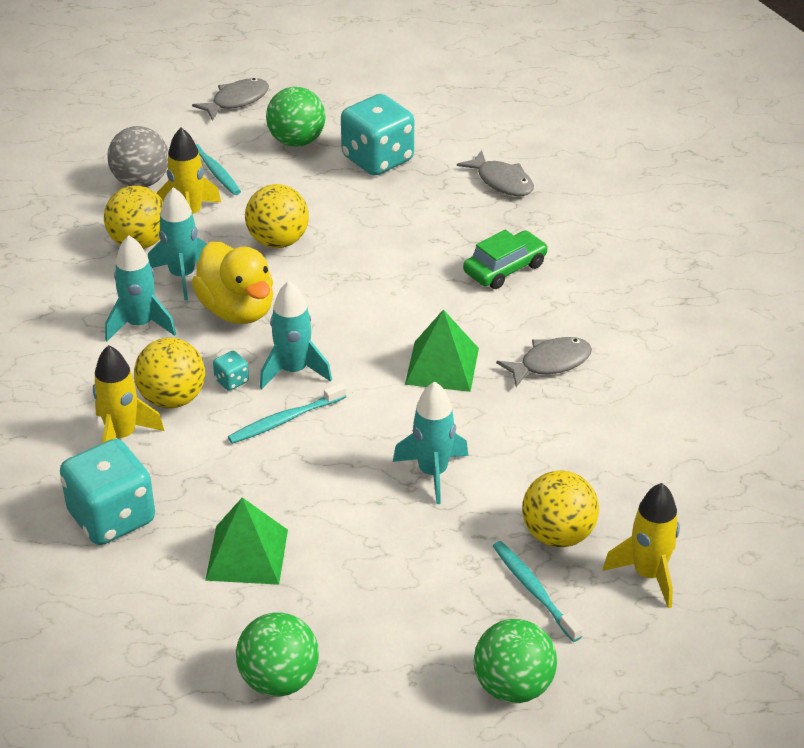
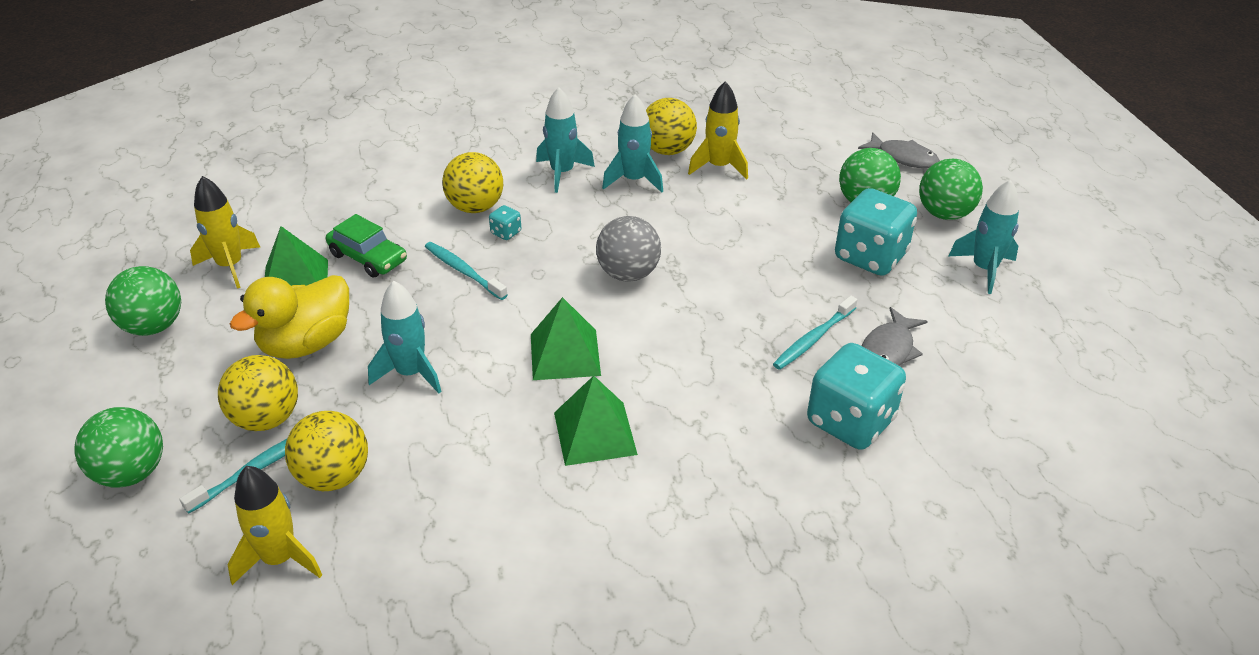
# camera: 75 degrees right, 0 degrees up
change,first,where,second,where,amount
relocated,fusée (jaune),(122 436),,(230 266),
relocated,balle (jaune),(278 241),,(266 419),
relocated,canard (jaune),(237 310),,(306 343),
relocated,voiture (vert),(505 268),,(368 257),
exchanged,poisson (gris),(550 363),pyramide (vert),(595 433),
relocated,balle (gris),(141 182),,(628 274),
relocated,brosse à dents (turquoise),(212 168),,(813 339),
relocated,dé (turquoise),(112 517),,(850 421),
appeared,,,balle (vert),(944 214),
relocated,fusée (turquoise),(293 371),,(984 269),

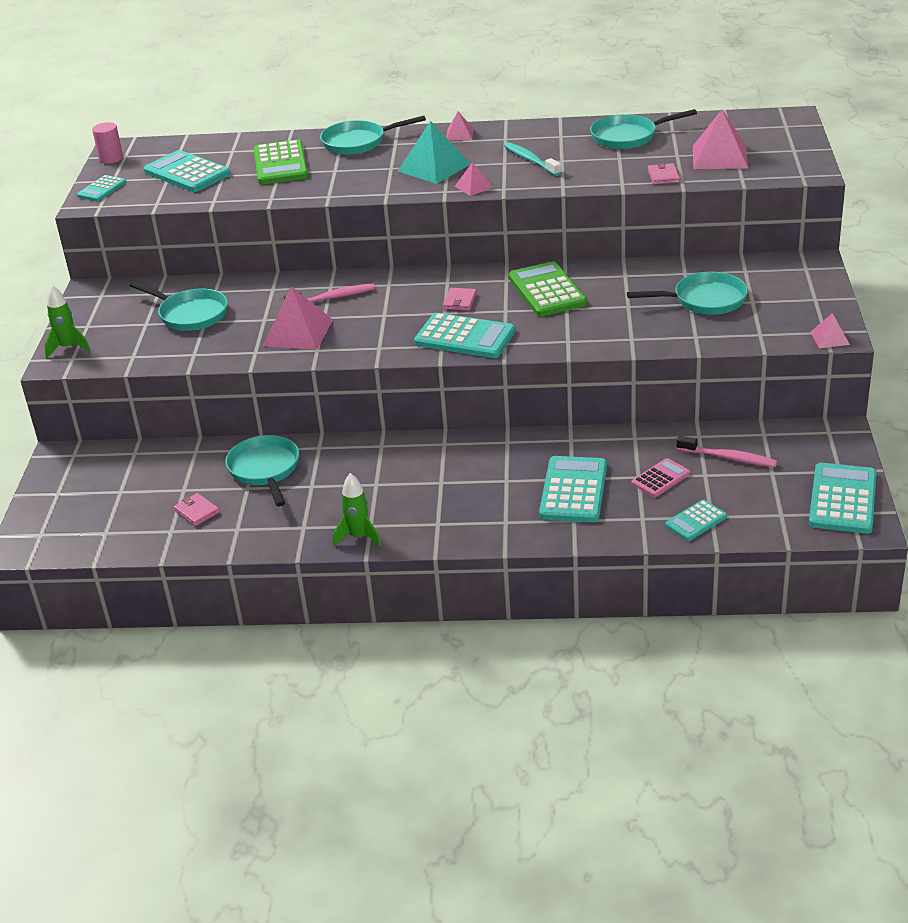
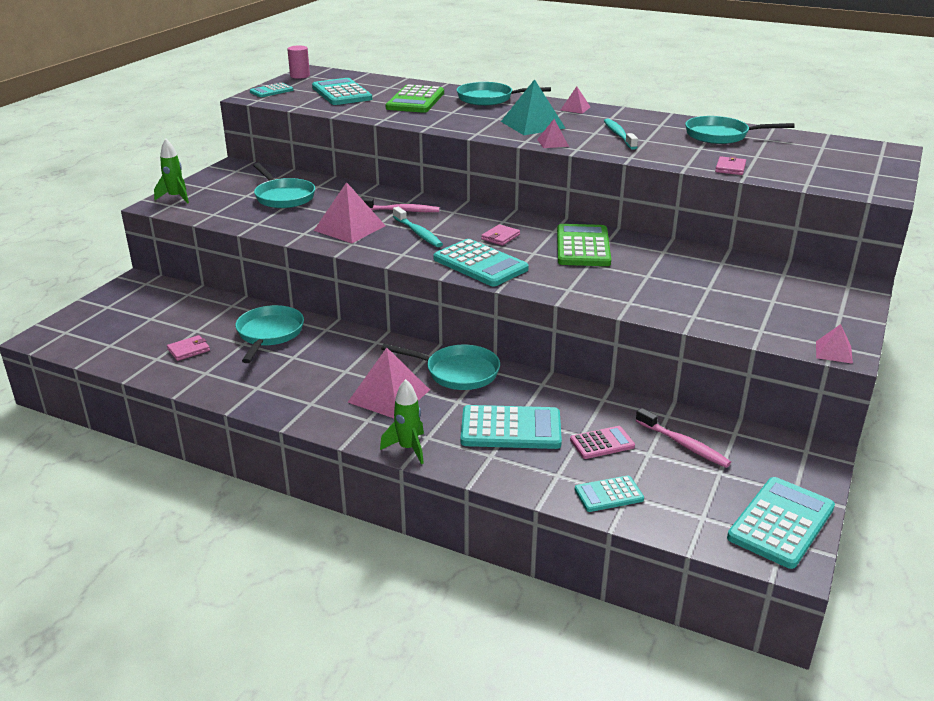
# camera: 20 degrees right, 5 degrees down
change,first,where,second,where,amount
spun,portefeuille (rose),(196 511),,(189 350),75 degrees clockwise
relocated,pyramide (rose),(720 157),,(389 396),
relocated,fusée (vert),(359 537),,(408 448),
relocated,poêle (turquoise),(705 300),,(457 372),
appeared,,,brosse à dents (turquoise),(418 233),
spun,calculatrice (turquoise),(573 490),,(511 429),60 degrees clockwise

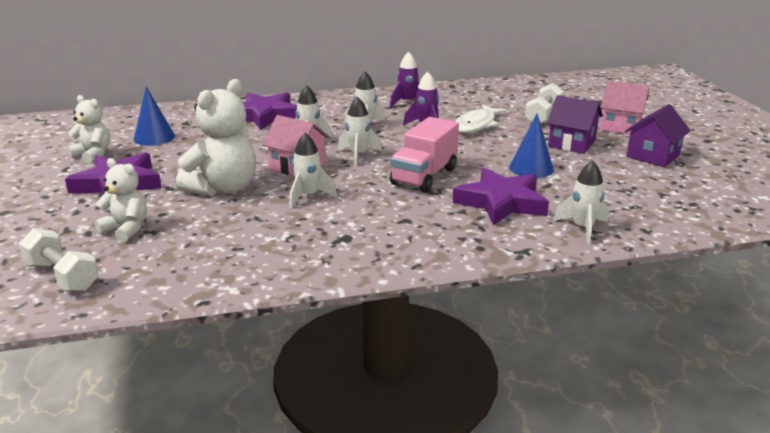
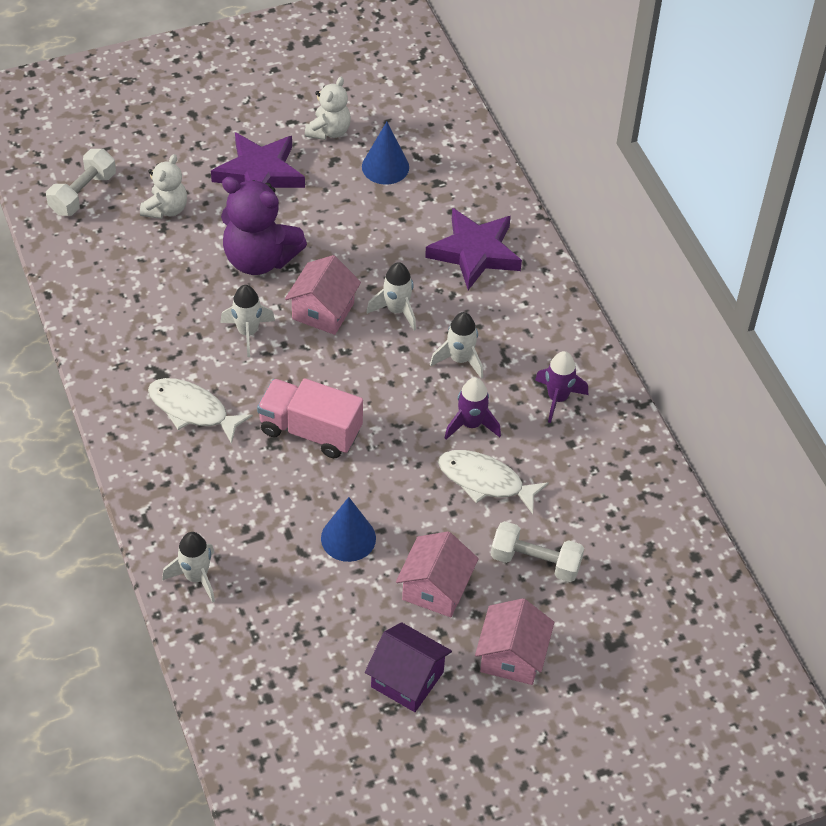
# camera: 80 degrees right, 25 degrees up
change,first,where,second,where,amount
appeared,,,poisson (blanc),(192 410),
colour,ours en peluche (blanc),(223 188),ours en peluche (violet),(259 259),
colour,maison (violet),(571 143),maison (rose),(435 588),
missing,fusée (blanc),(358 155),,,
missing,étoile (violet),(501 202),,,

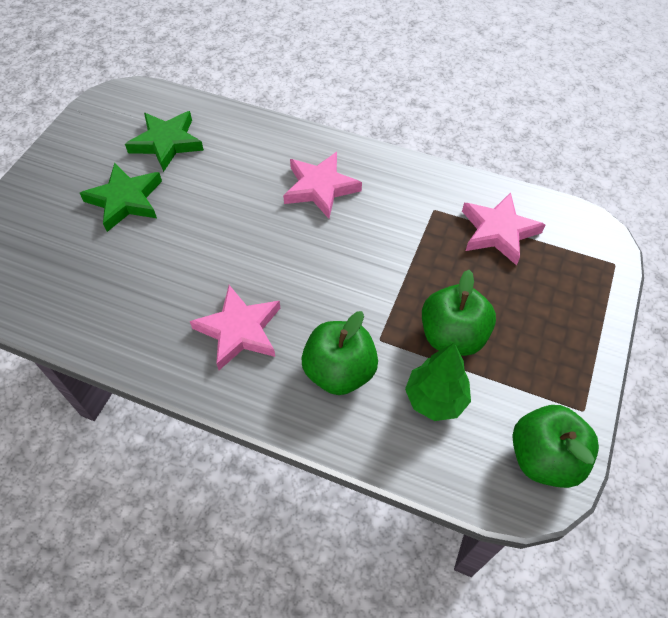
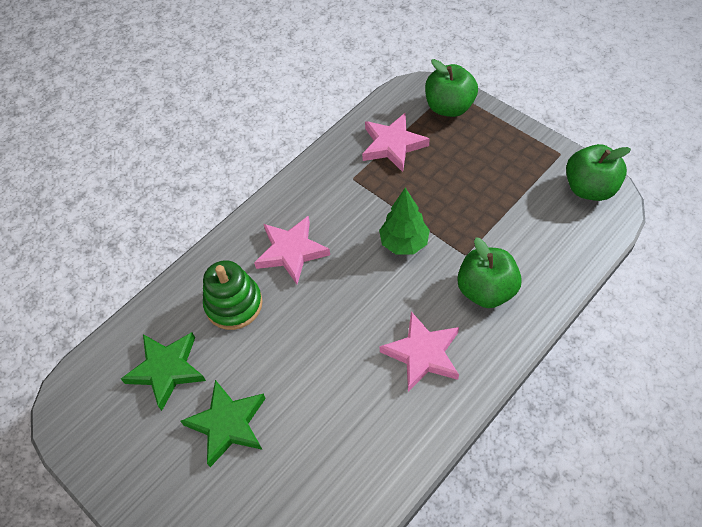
# camera: 65 degrees left, 0 degrees up
change,first,where,second,where,amount
appeared,,,jouet à empiler (vert),(234 304),
relocated,arbre (vert),(435 399),,(404 243),
relocated,pomme (vert),(452 336),,(449 107),

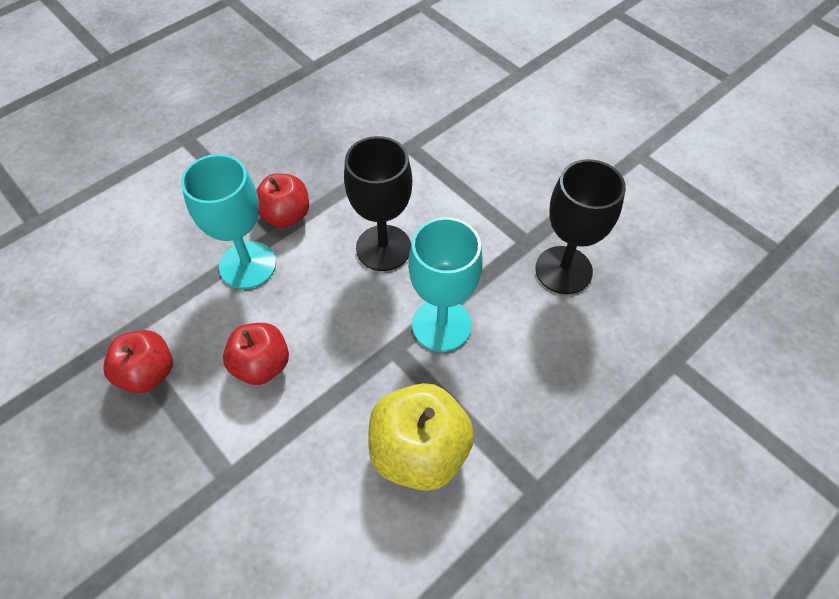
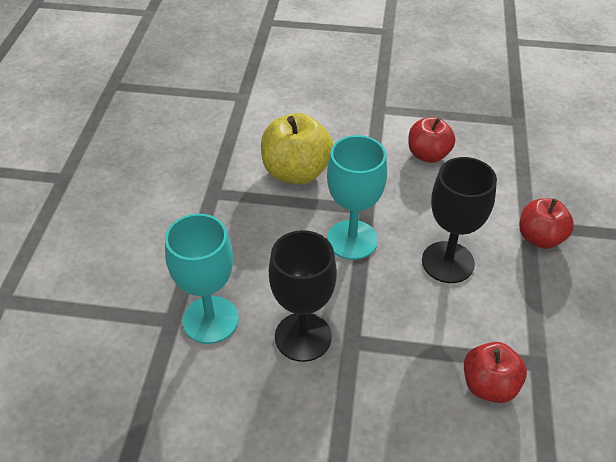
# camera: 140 degrees right, 10 degrees down
change,first,where,second,where,amount
relocated,verre à pied (turquoise),(247 265),,(210 320),
relocated,pomme (rouge),(148 373),,(489 385),

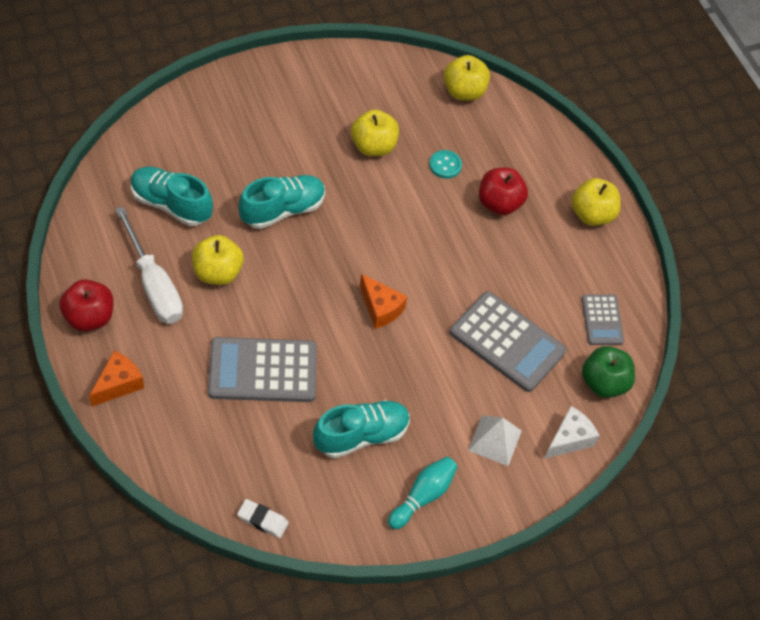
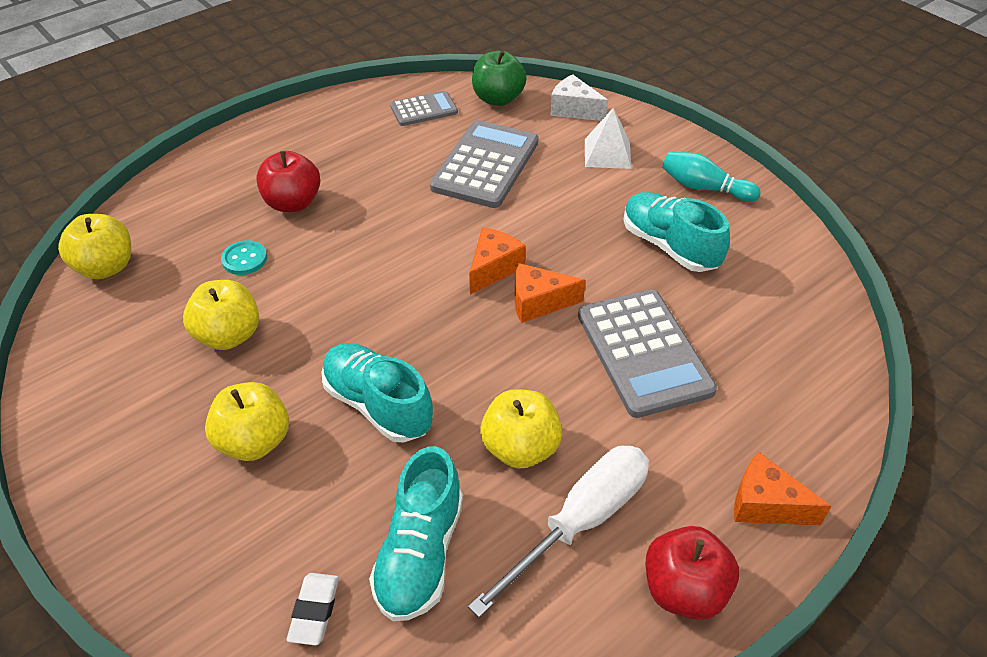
# camera: 100 degrees left, 10 degrees down
change,first,where,second,where,amount
relocated,pomme (jaune),(592 214),,(254 441),
relocated,gomme (blanc),(262 520),,(314 611),
appeared,,,fromage (orange),(538 302),

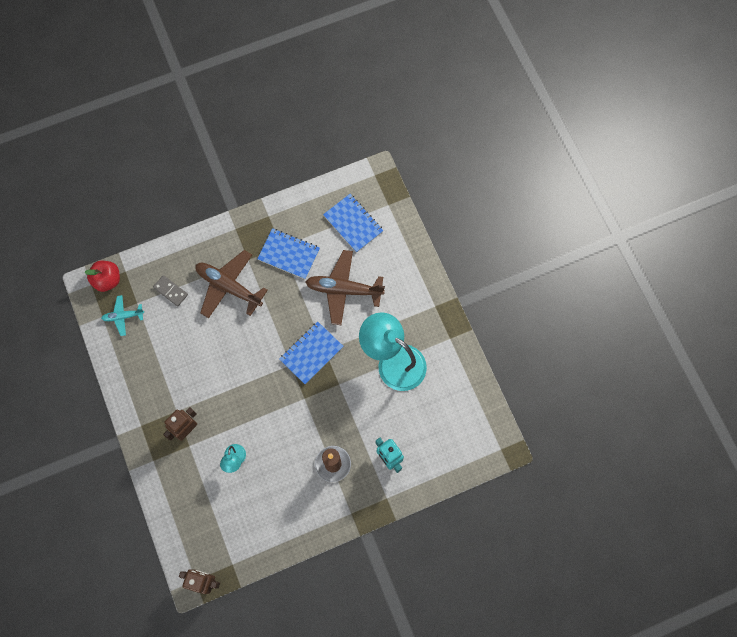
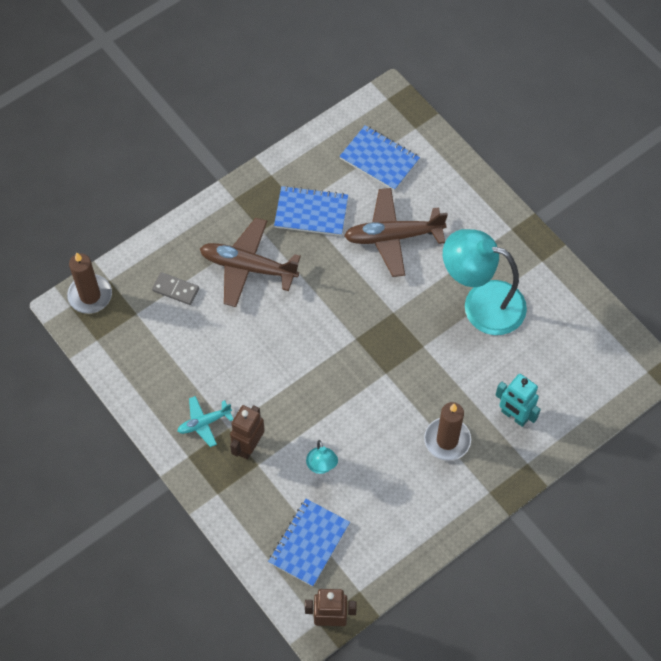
# camera: 15 degrees left, 10 degrees down
change,first,where,second,where,amount
exchanged,pomme (rouge),(107 280),bougie (marron),(90 295),
relocated,avion (turquoise),(123 316),,(204 423),
relocated,carnet (bleu),(311 353),,(309 543),

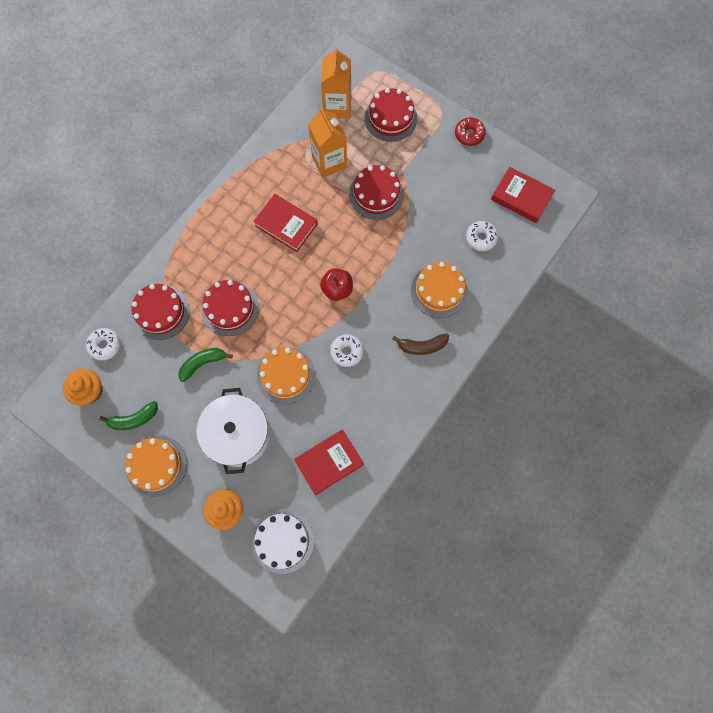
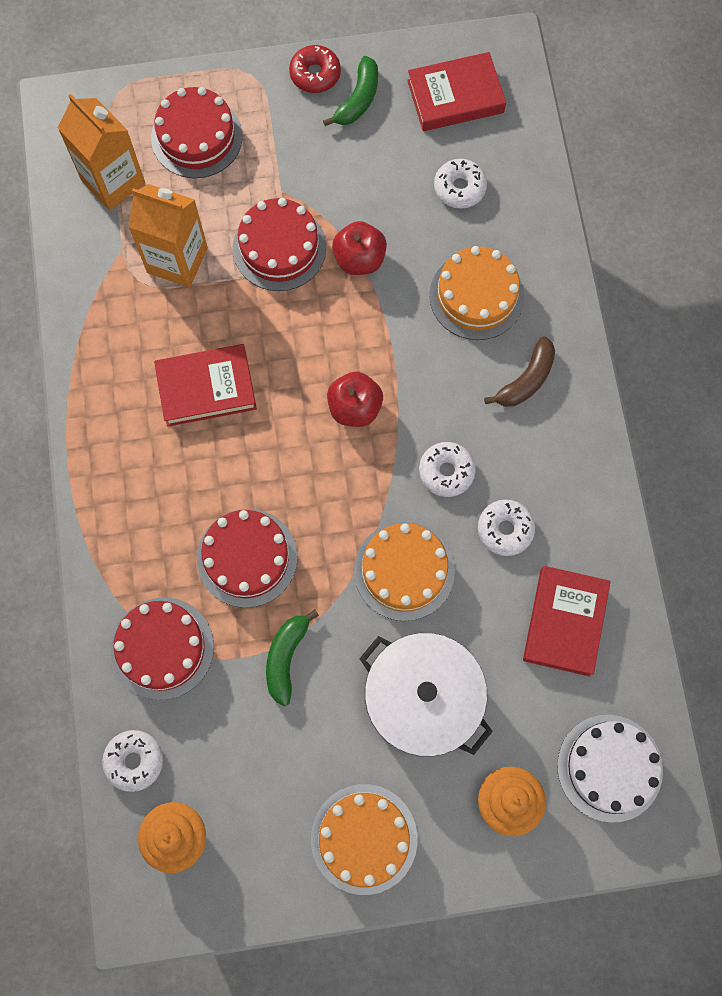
# camera: 45 degrees left, 0 degrees up
change,first,where,second,where,amount
relocated,banane (vert),(134 419),,(358 99),
appeared,,,pomme (rouge),(359 259),
appeared,,,beignet (blanc),(505 529),

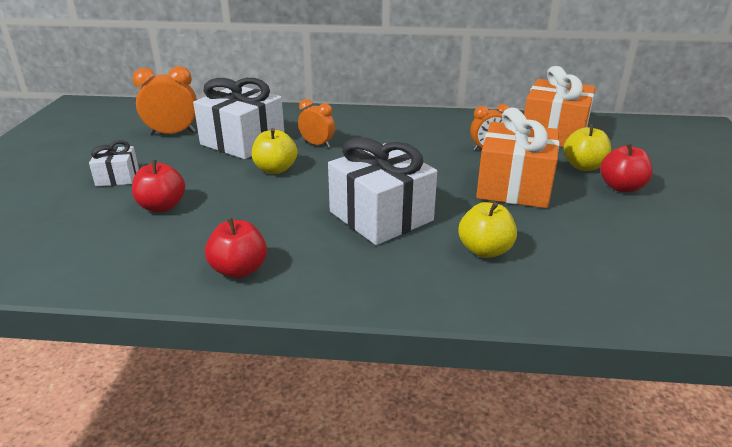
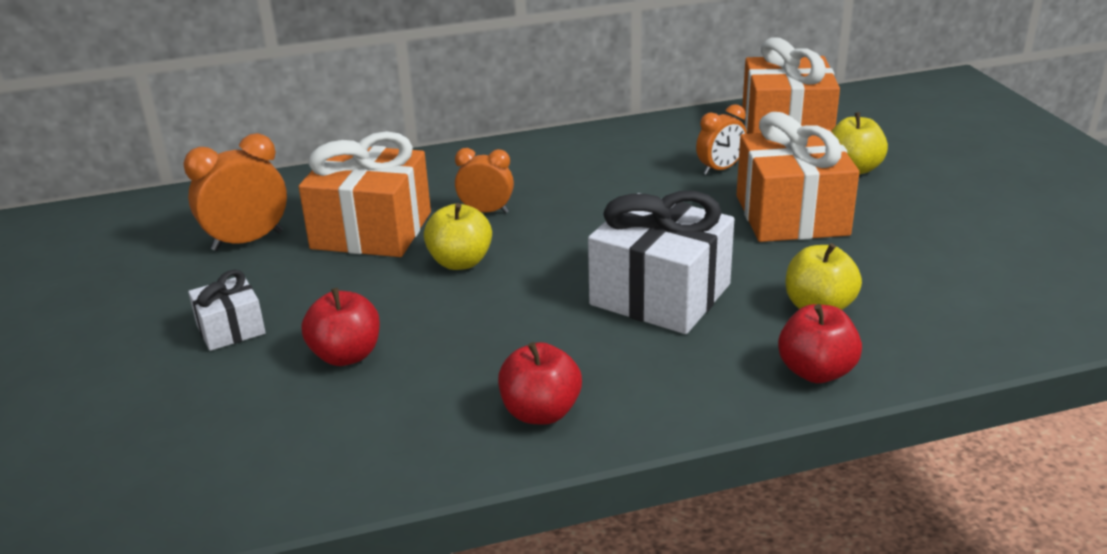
# camera: 20 degrees left, 0 degrees up
change,first,where,second,where,amount
colour,cadeau (blanc),(243 141),cadeau (orange),(371 230),
relocated,pomme (rouge),(621 187),,(816 372),

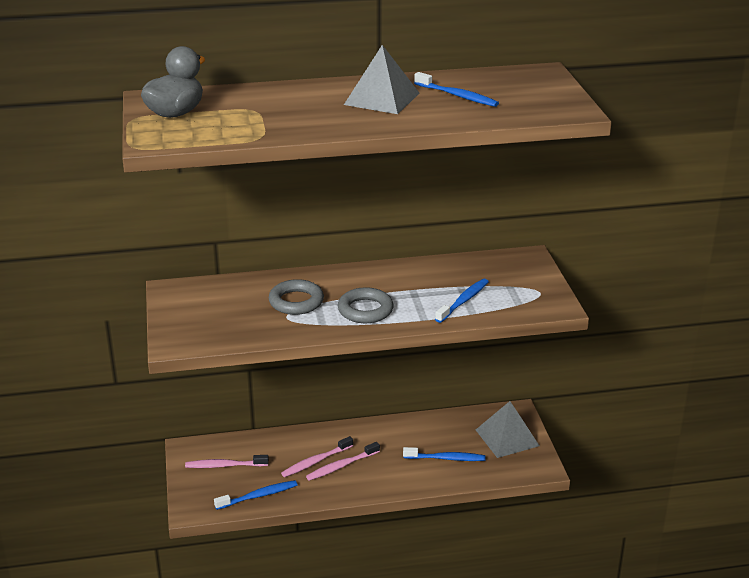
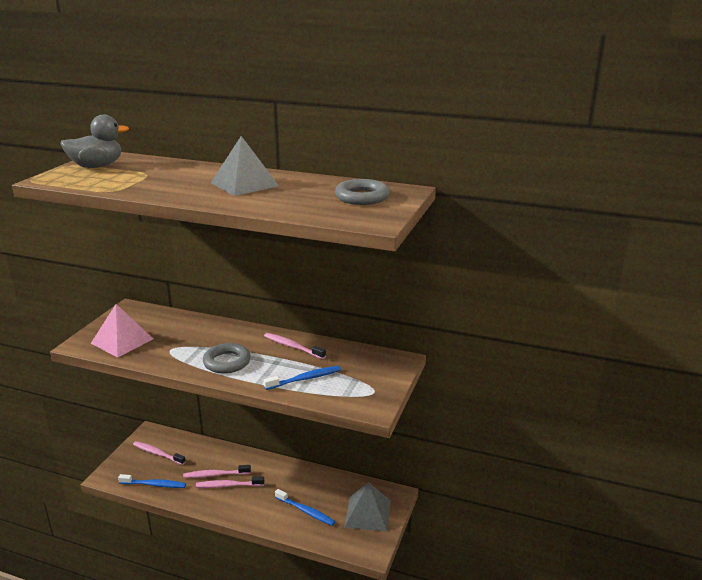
# camera: 30 degrees right, 5 degrees down
change,first,where,second,where,amount
appeared,,,pyramide (rose),(122 341),
appeared,,,brosse à dents (rose),(292 347),
relocated,anneau (gris),(296 302),,(362 197),
missing,brosse à dents (bleu),(457 96),,,

